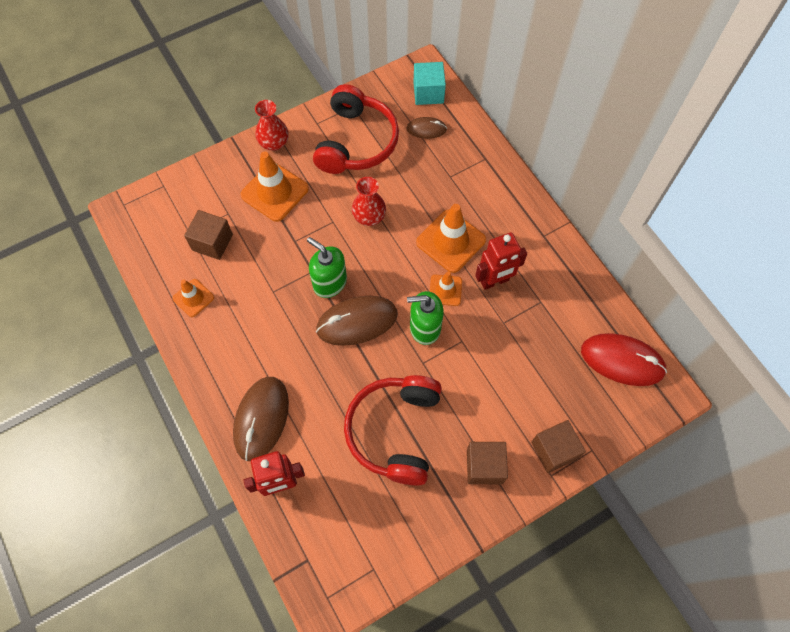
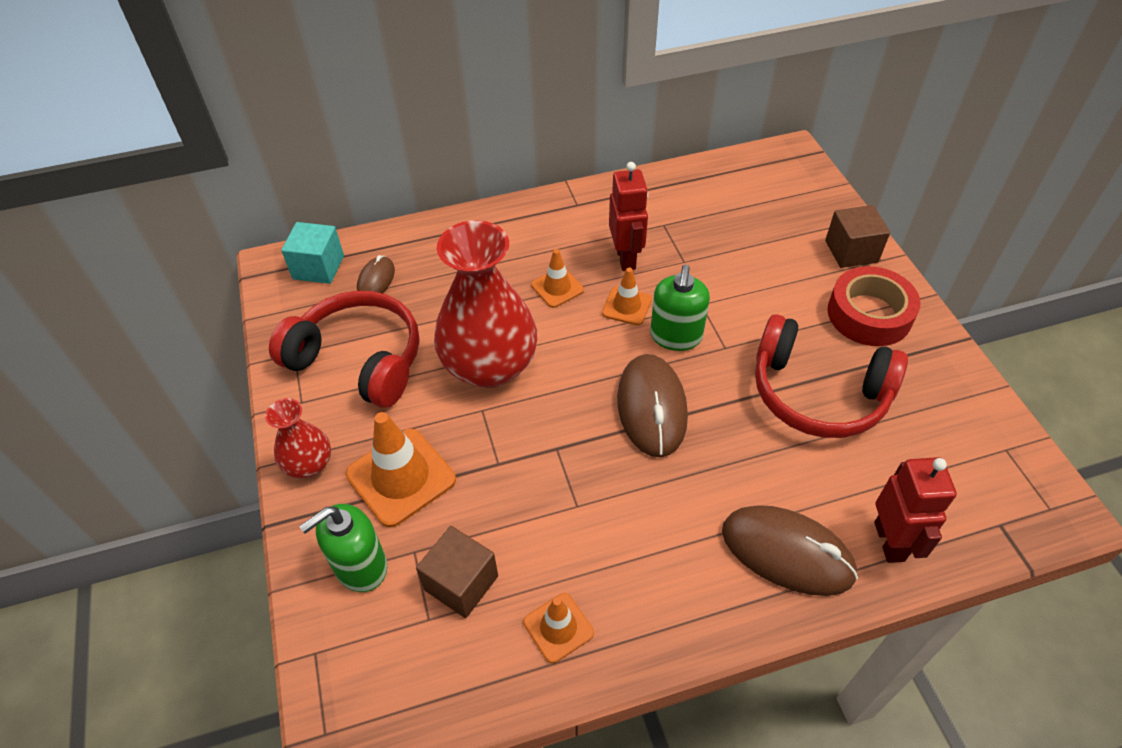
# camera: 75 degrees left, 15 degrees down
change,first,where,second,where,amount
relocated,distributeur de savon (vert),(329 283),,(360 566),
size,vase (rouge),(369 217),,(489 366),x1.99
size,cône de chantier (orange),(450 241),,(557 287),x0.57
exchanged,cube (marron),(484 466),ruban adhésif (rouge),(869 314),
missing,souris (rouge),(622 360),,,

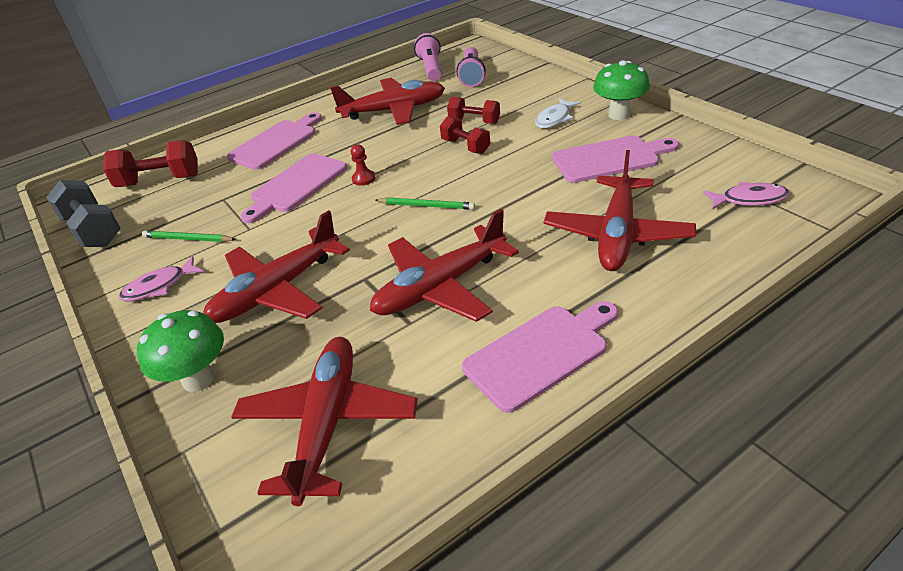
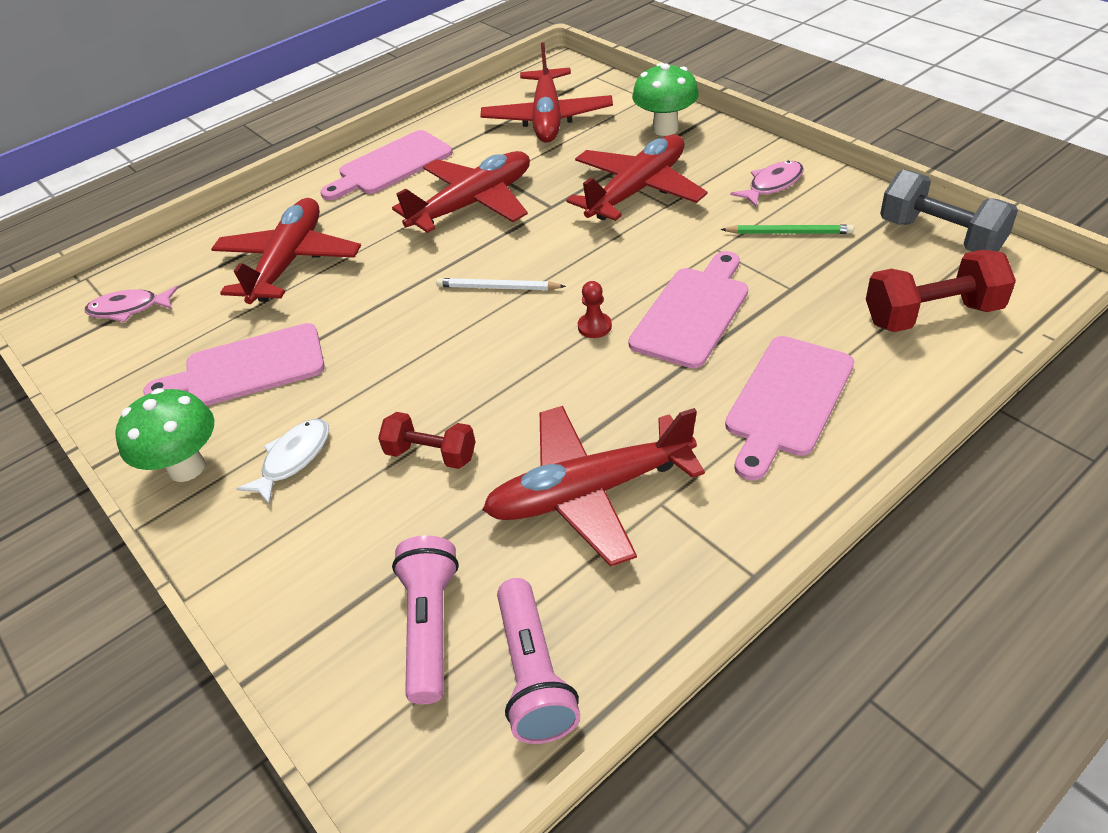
# camera: 175 degrees right, 5 degrees up
change,first,where,second,where,amount
colour,crayon (vert),(426 206),crayon (blanc),(497 288),
missing,haltère (rouge),(465 146),,,

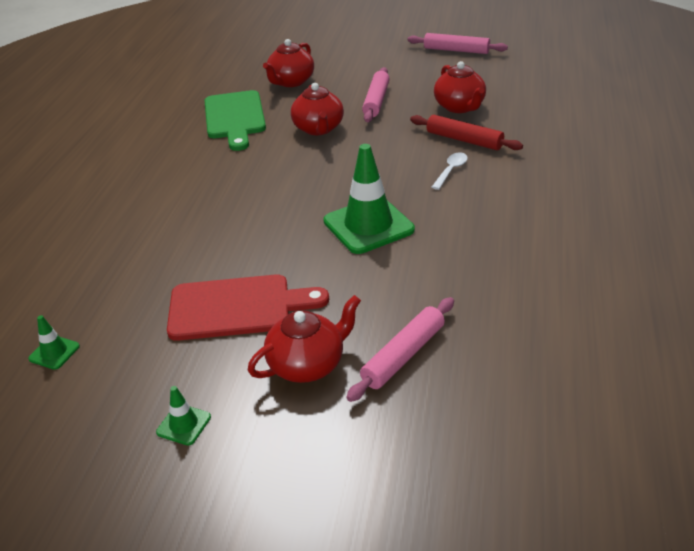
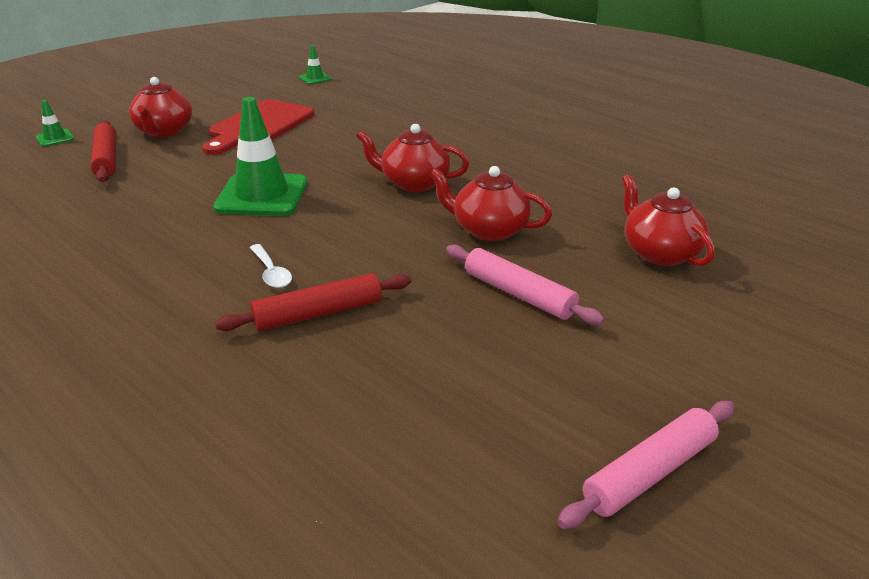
# camera: 120 degrees right, 5 degrees down
change,first,where,second,where,amount
relocated,cône de chantier (vert),(184 424),,(55 138),
colour,rouleau à pâtisserie (rose),(404 355),rouleau à pâtisserie (rouge),(106 159),
relocated,théière (rouge),(459 107),,(414 183),
missing,planche à découper (vert),(234 117),,,

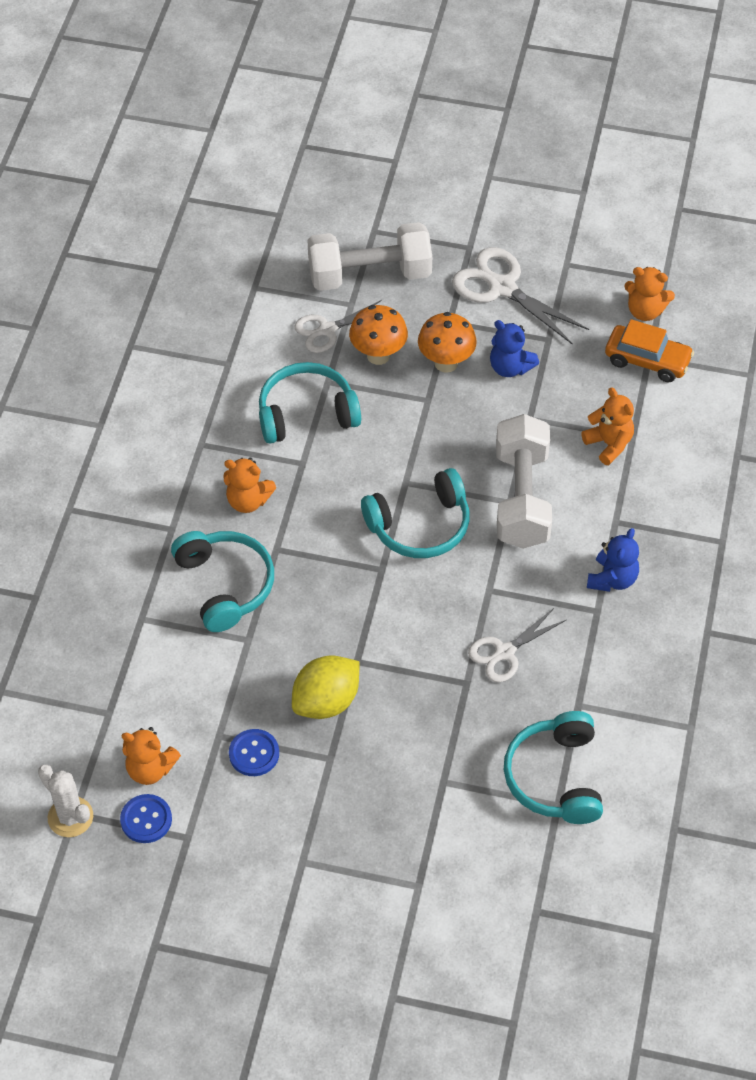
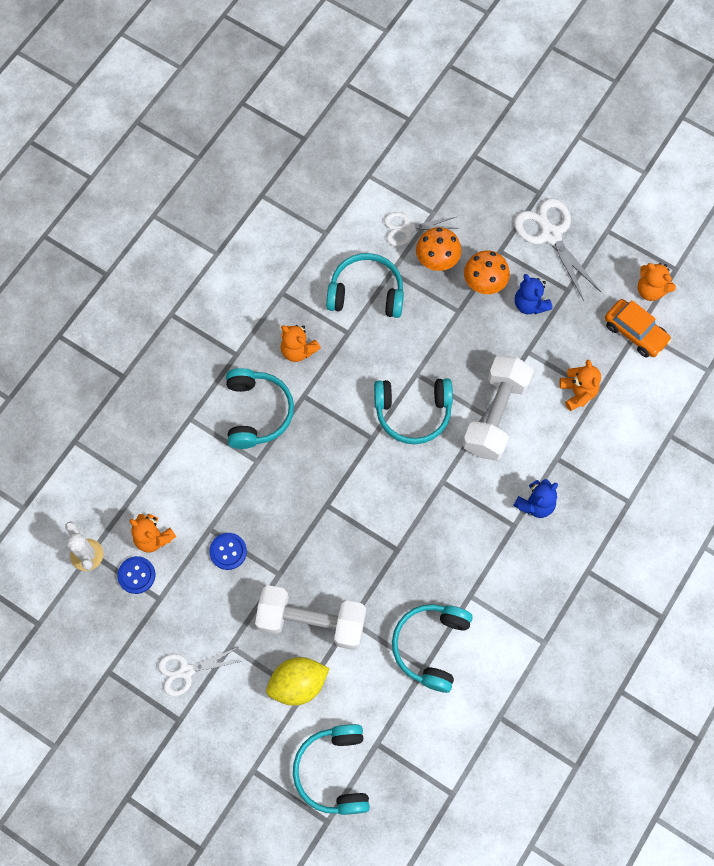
# camera: 20 degrees right, 15 degrees up
change,first,where,second,where,amount
relocated,ciseaux (blanc),(505 652),,(186 671),
relocated,haltère (blanc),(369 275),,(311 622),
relocated,citron (jaune),(326 701),,(298 684),
appeared,,,casque audio (turquoise),(334 771),

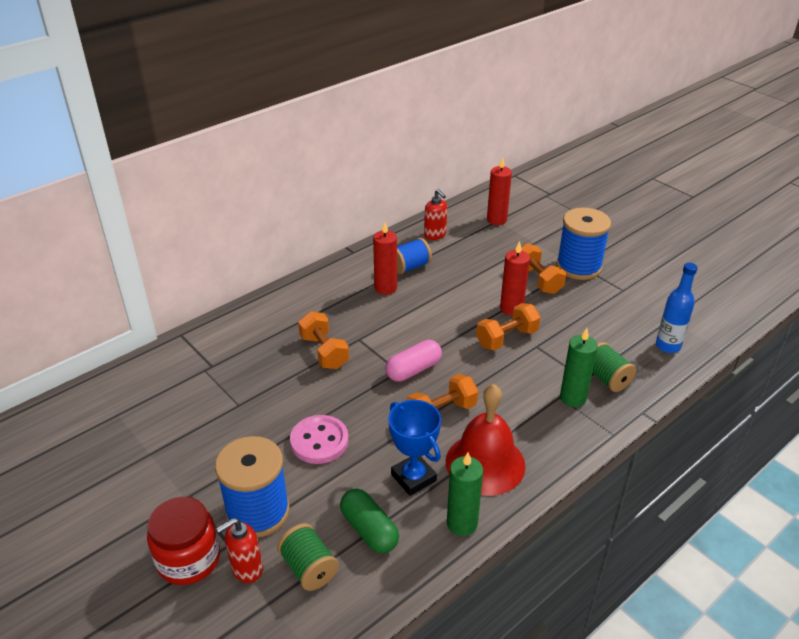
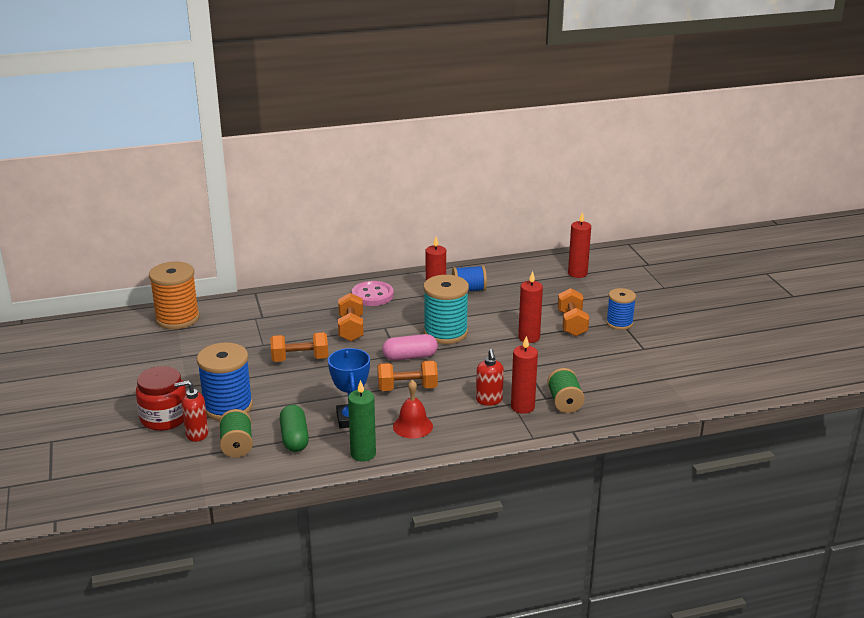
# camera: 25 degrees right, 10 degrees down
change,first,where,second,where,amount
appeared,,,bobine (orange),(177 318),
relocated,haltère (orange),(507 338),,(300 359),
relocated,bouton (rose),(319 441),,(372 295),
size,cloche (rouge),(485 463),,(412 426),x0.59
appeared,,,bobine (turquoise),(445 333),
relocated,distributeur de savon (rouge),(435 235),,(489 400),
colour,bougie (vert),(573 398),bougie (rouge),(522 407),
size,bobine (bleu),(578 267),,(619 323),x0.61
missing,bouteille (bleu),(667 346),,,

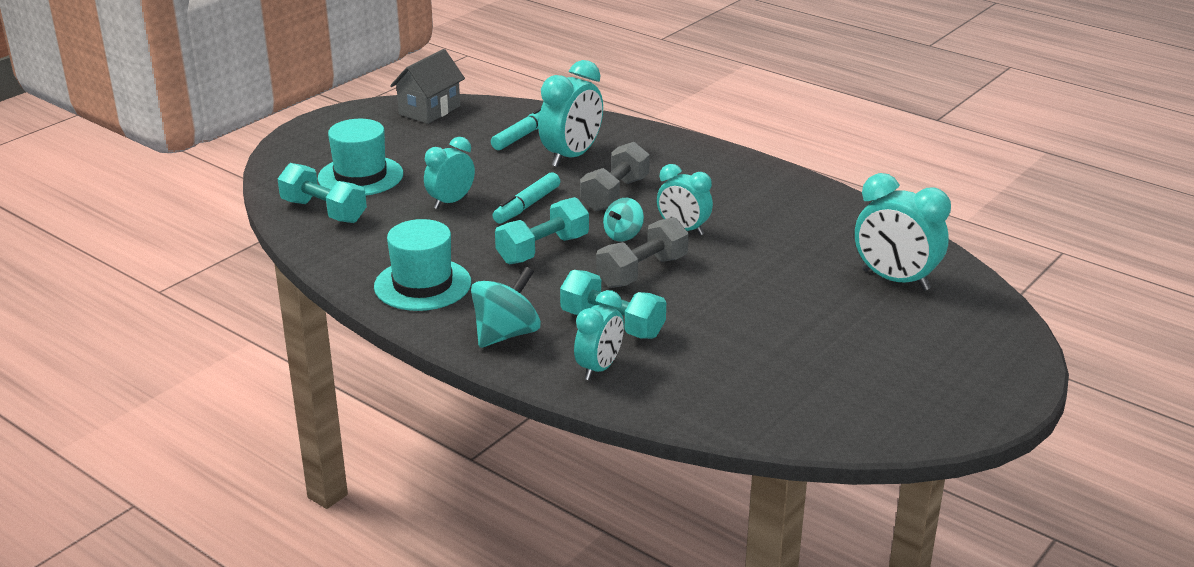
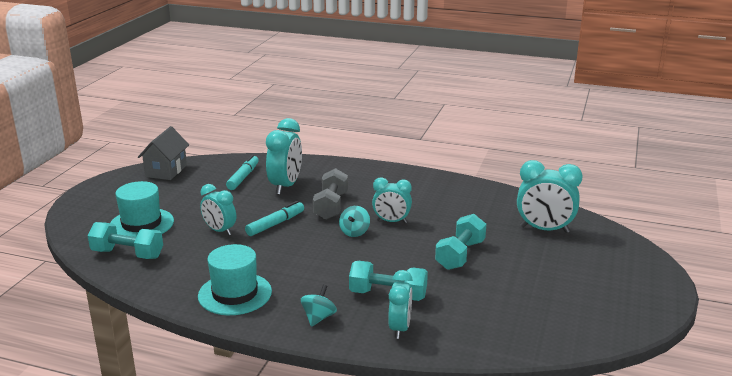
# camera: 20 degrees left, 5 degrees down
change,first,where,second,where,amount
spun,réveil (turquoise),(451 202),,(220 231),75 degrees counterclockwise
spun,feutre (turquoise),(527 206),,(275 224),150 degrees counterclockwise
size,toupie (turquoise),(506 334),,(318 318),x0.63
relocated,haltère (turquoise),(543 250),,(460 255),
missing,haltère (gris),(642 271),,,

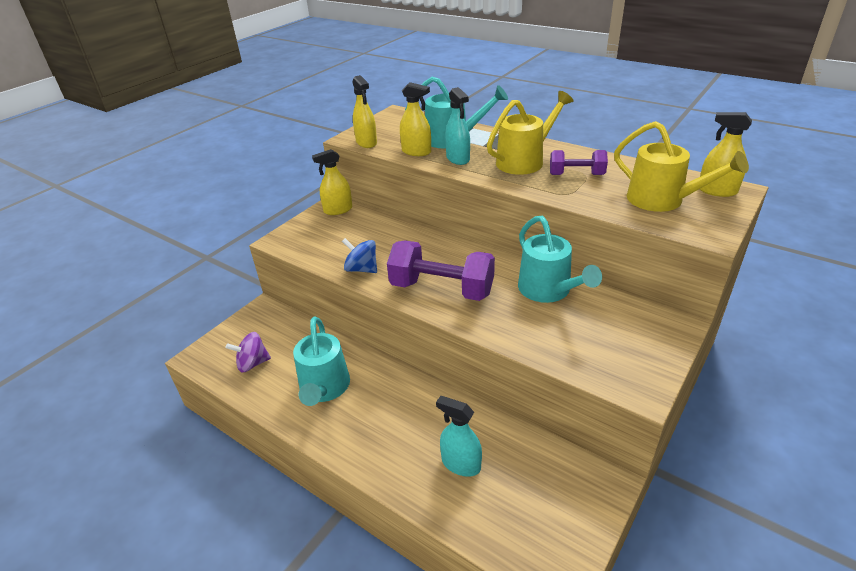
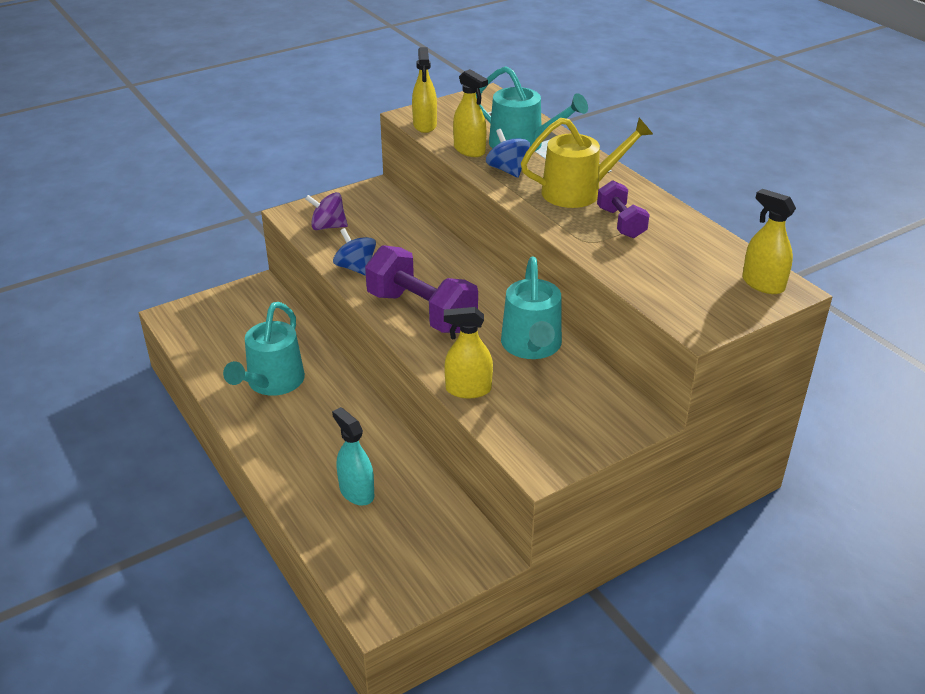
# camera: 20 degrees right, 0 degrees up
change,first,where,second,where,amount
relocated,toupie (violet),(252 363),,(328 226),
relocated,vaporisateur (jaune),(338 210),,(468 389),
exchanged,vaporisateur (turquoise),(458 158),toupie (bleu),(507 170),
spun,haltère (violet),(576 175),,(621 223),45 degrees clockwise
missing,arrosoir (jaune),(662 200),,,

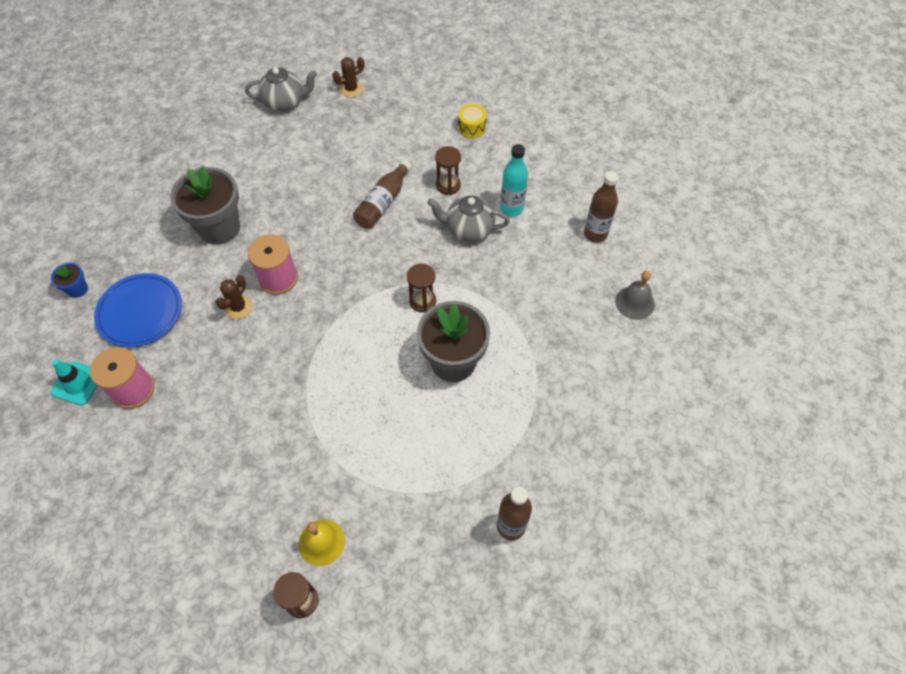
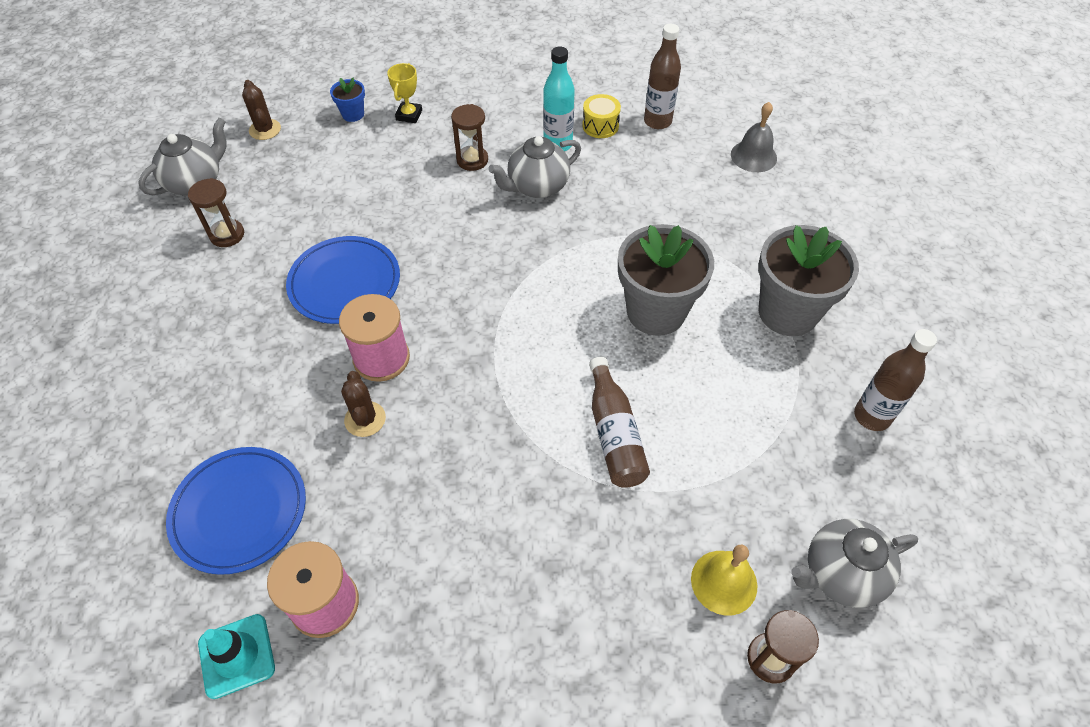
# camera: 40 degrees left, 5 degrees down
change,first,where,second,where,amount
relocated,sablier (marron),(422 301),,(227 235),
spun,cactus (marron),(351 89),,(265 129),45 degrees counterclockwise
appeared,,,assiette (bleu),(345 283),
relocated,pot de fleurs (bleu),(78 289),,(353 114),
appeared,,,trophée (jaune),(409 115),
relocated,tambour (jaune),(472 128),,(600 126),
relocated,bouteille (marron),(383 203),,(614 434),
relocated,pot de fleurs (gris),(219 228),,(787 312),
appeared,,,théière (gris),(840 574),

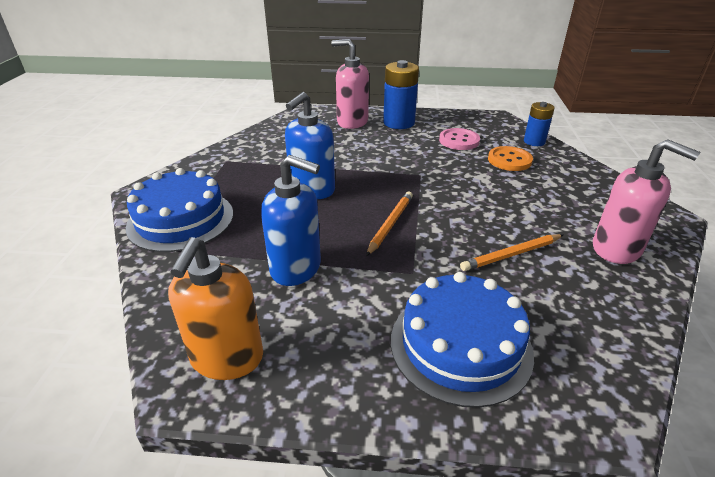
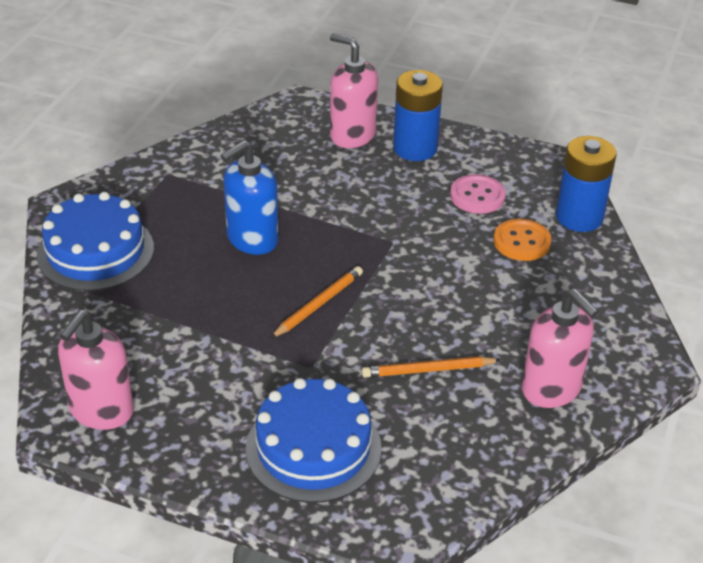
# camera: 15 degrees right, 5 degrees up
change,first,where,second,where,amount
colour,distributeur de savon (orange),(227 358),distributeur de savon (rose),(101 411),
size,pile (bleu),(534 142),,(579 217),x1.61
missing,distributeur de savon (bleu),(296 268),,,

